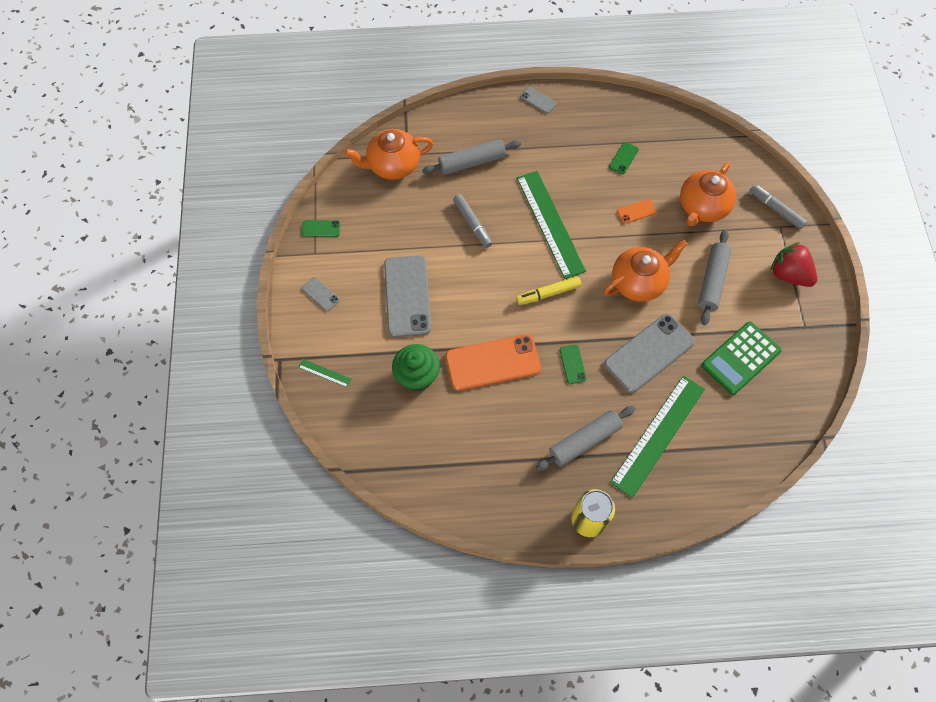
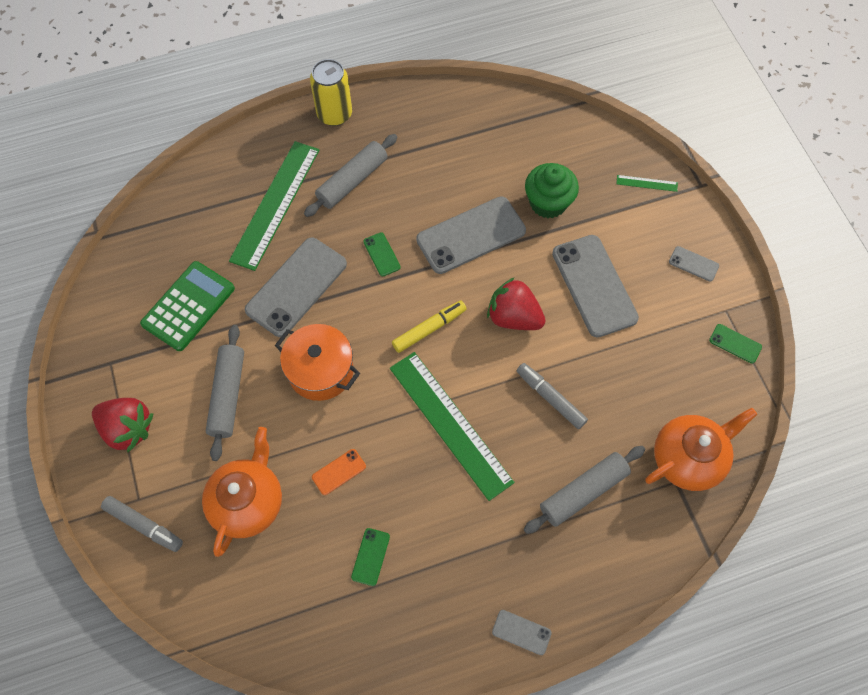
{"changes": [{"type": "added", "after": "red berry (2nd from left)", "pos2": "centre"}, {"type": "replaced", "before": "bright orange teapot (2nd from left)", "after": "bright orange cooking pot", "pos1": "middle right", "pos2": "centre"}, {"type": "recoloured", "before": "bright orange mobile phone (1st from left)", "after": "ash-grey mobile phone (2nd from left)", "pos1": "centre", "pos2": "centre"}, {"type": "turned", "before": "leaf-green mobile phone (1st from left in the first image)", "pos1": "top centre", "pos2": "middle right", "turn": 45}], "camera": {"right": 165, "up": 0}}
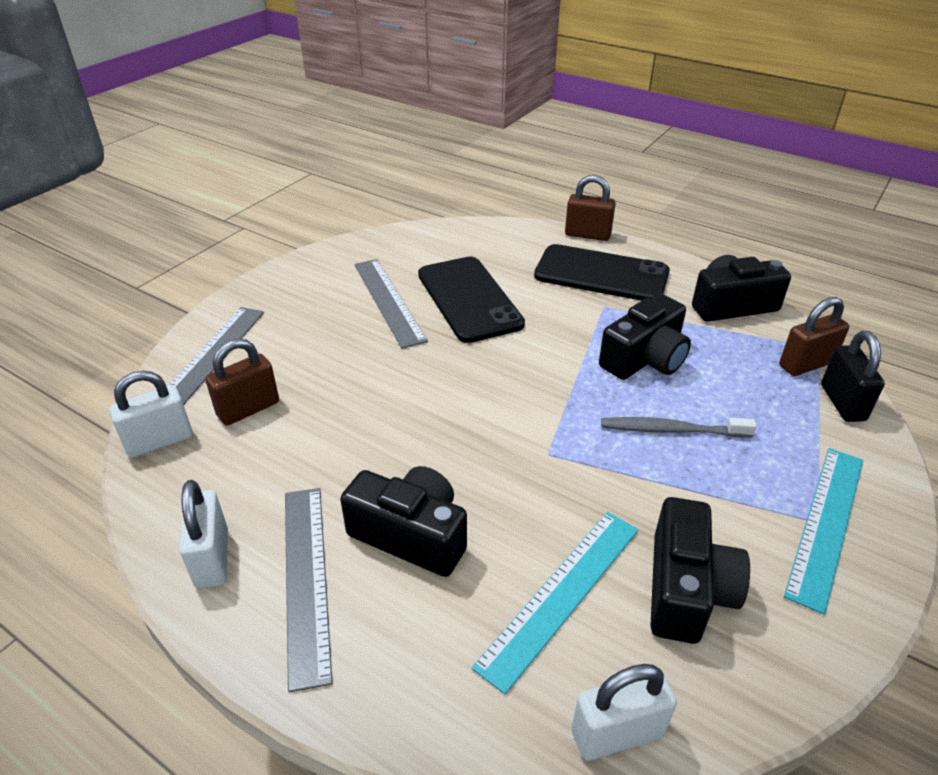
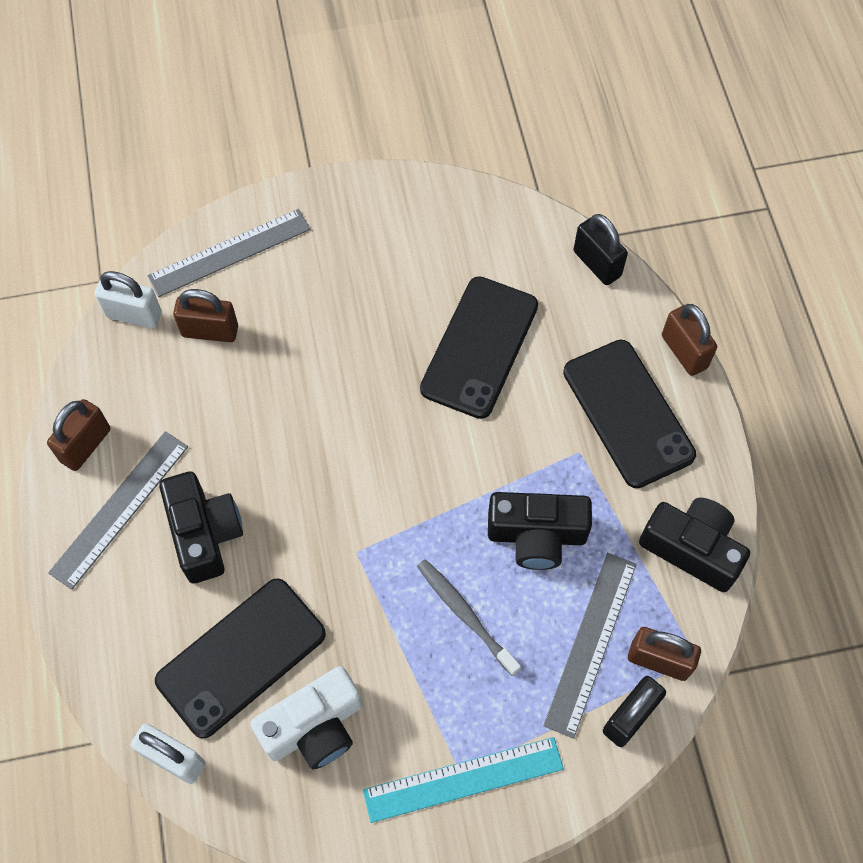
{"changes": [{"type": "added", "after": "ebony lock (1st from left)", "pos2": "top right"}, {"type": "moved", "before": "ash-grey straightedge (3rd from left)", "pos1": "centre", "pos2": "bottom right"}, {"type": "replaced", "before": "teal straightedge (1st from left)", "after": "ebony mobile phone (1st from left)", "pos1": "bottom centre", "pos2": "bottom left"}, {"type": "recoloured", "before": "pure white lock (2nd from left)", "after": "dark brown lock (1st from left)", "pos1": "bottom left", "pos2": "middle left"}, {"type": "recoloured", "before": "ebony camera (3rd from left)", "after": "pure white camera", "pos1": "bottom right", "pos2": "bottom centre"}], "camera": {"right": 45, "up": 25}}
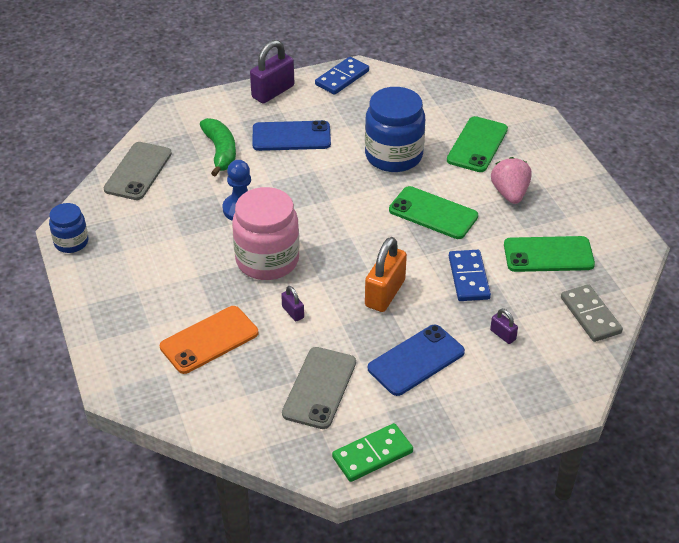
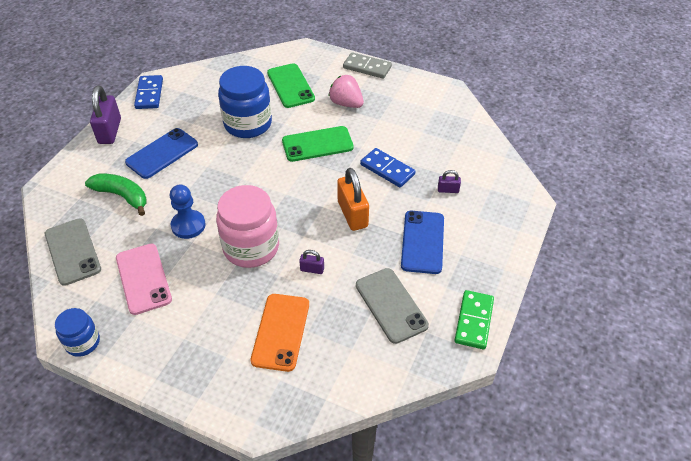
{"changes": [{"type": "removed", "before": "leaf-green mobile phone (3rd from left)", "pos1": "middle right"}, {"type": "added", "after": "rose-pink mobile phone", "pos2": "middle left"}, {"type": "moved", "before": "ash-grey domino tile", "pos1": "middle right", "pos2": "top centre"}], "camera": {"right": -45, "up": 5}}
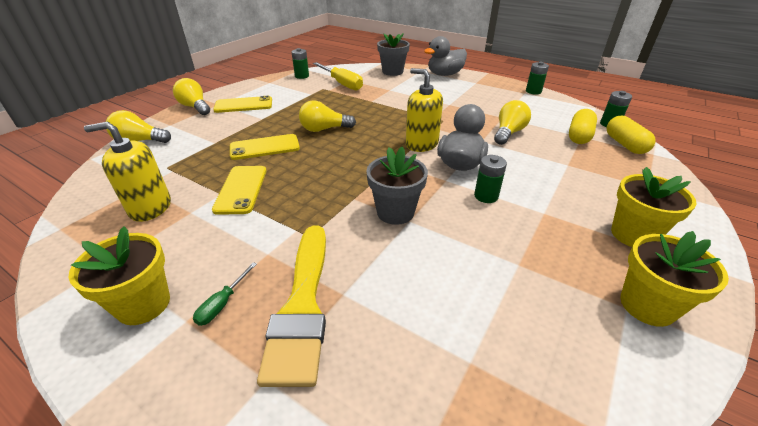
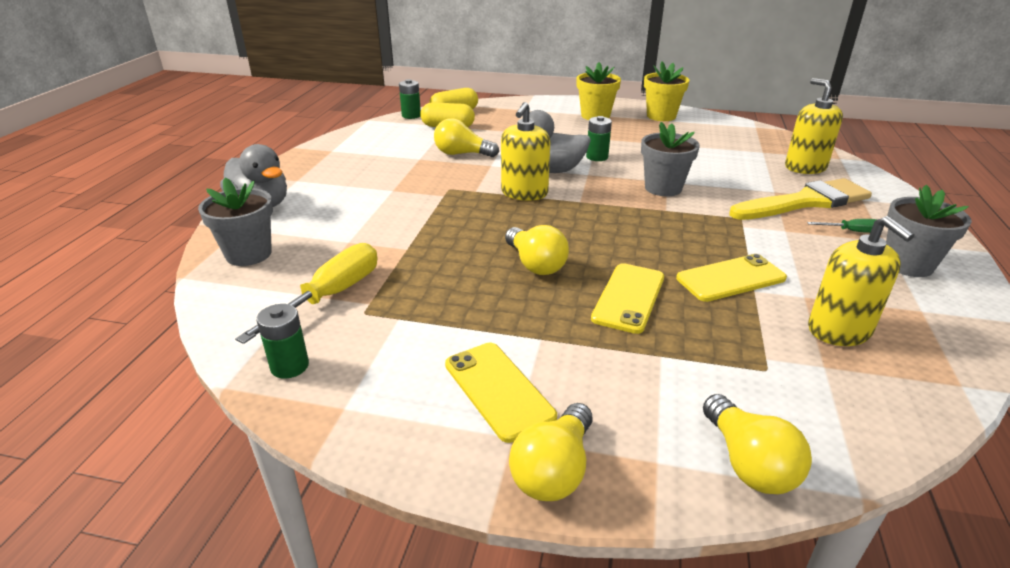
{"changes": [{"type": "removed", "before": "leaf-green power cell (3rd from left)", "pos1": "top right"}, {"type": "added", "after": "bright yellow soap dispenser (2nd from left)", "pos2": "top right"}, {"type": "recoloured", "before": "bright yellow flower pot (1st from left)", "after": "ash-grey flower pot (3rd from left)", "pos1": "middle left", "pos2": "middle right"}, {"type": "turned", "before": "bright yellow mobile phone (3rd from left in the first image)", "pos1": "centre", "pos2": "centre", "turn": 60}], "camera": {"right": -110, "up": -5}}
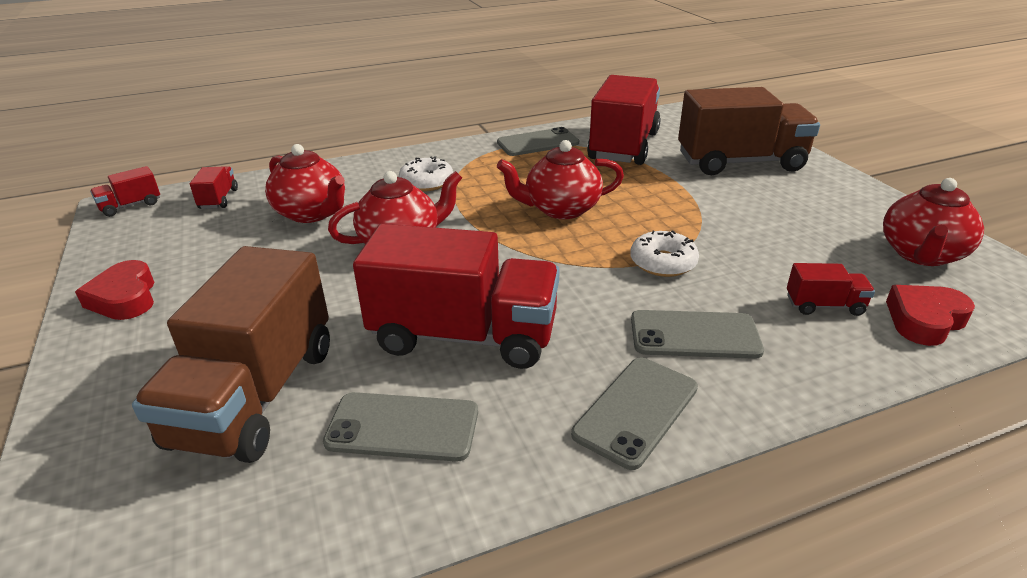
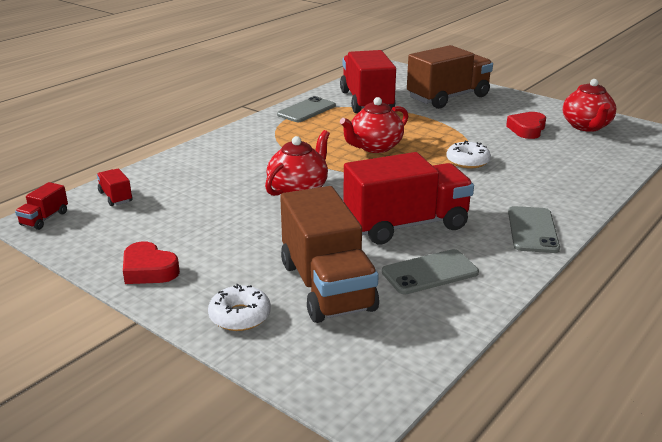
{"changes": [{"type": "removed", "before": "red teapot (1st from left)", "pos1": "top left"}, {"type": "removed", "before": "ash-grey mobile phone (4th from left)", "pos1": "middle right"}, {"type": "removed", "before": "red truck (5th from left)", "pos1": "middle right"}, {"type": "moved", "before": "pure white donut (1st from left)", "pos1": "top centre", "pos2": "bottom centre"}, {"type": "moved", "before": "red heart (2nd from left)", "pos1": "middle right", "pos2": "top right"}], "camera": {"right": -30, "up": -5}}
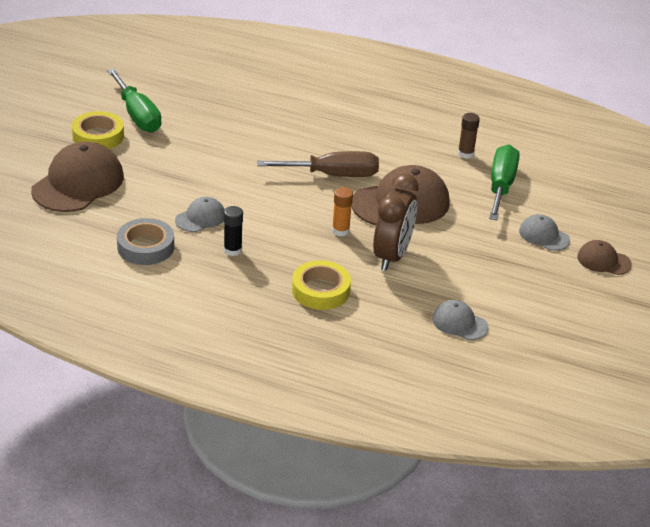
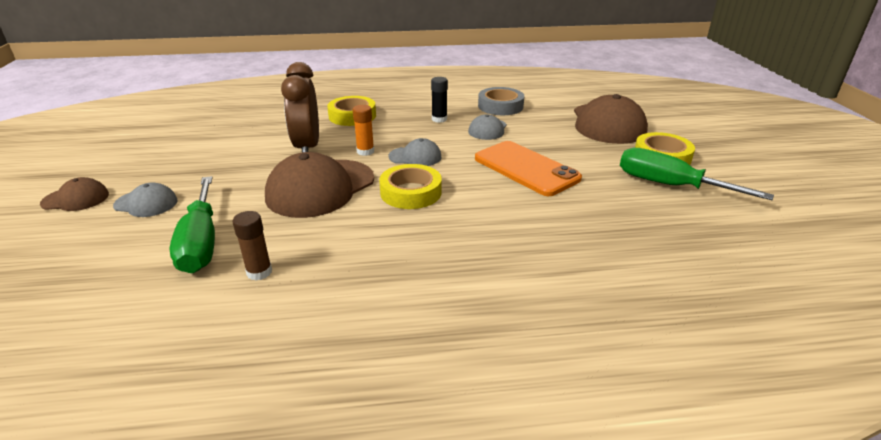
{"changes": [{"type": "added", "after": "bright orange mobile phone", "pos2": "centre"}, {"type": "moved", "before": "ash-grey peaked cap (2nd from left)", "pos1": "middle right", "pos2": "centre"}, {"type": "replaced", "before": "dark brown flat screwdriver", "after": "bright yellow roll of tape (2nd from left)", "pos1": "top centre", "pos2": "centre"}], "camera": {"right": 155, "up": -5}}
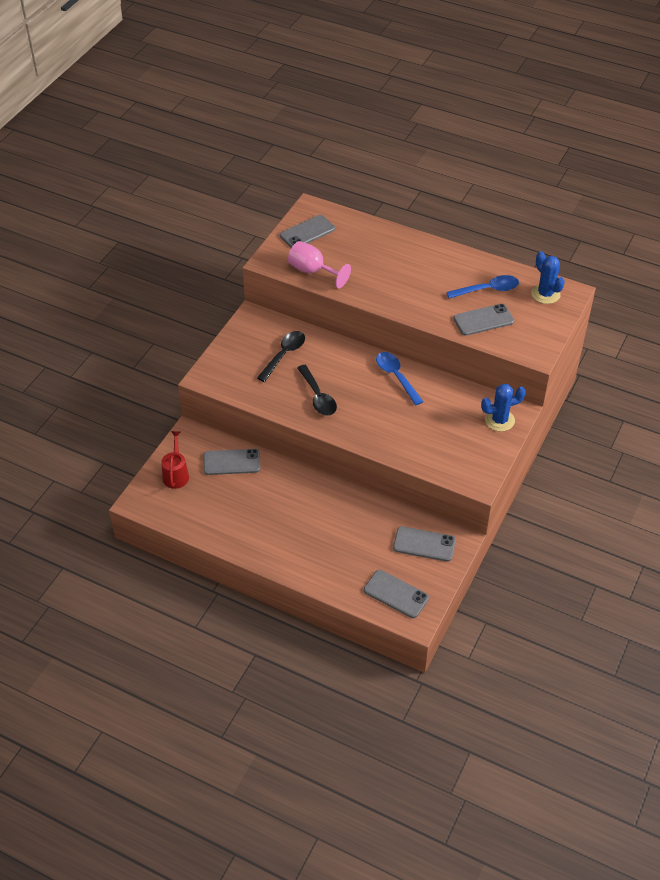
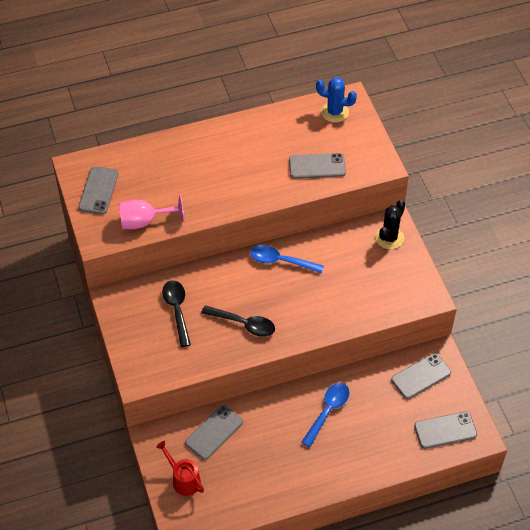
{"changes": [{"type": "moved", "before": "blue tablespoon (2nd from left)", "pos1": "top right", "pos2": "bottom centre"}, {"type": "recoloured", "before": "blue saguaro cactus (1st from left)", "after": "ebony saguaro cactus", "pos1": "middle right", "pos2": "middle right"}, {"type": "turned", "before": "ash-grey mobile phone (5th from left in the first image)", "pos1": "middle right", "pos2": "top centre", "turn": 60}], "camera": {"right": -45, "up": 5}}
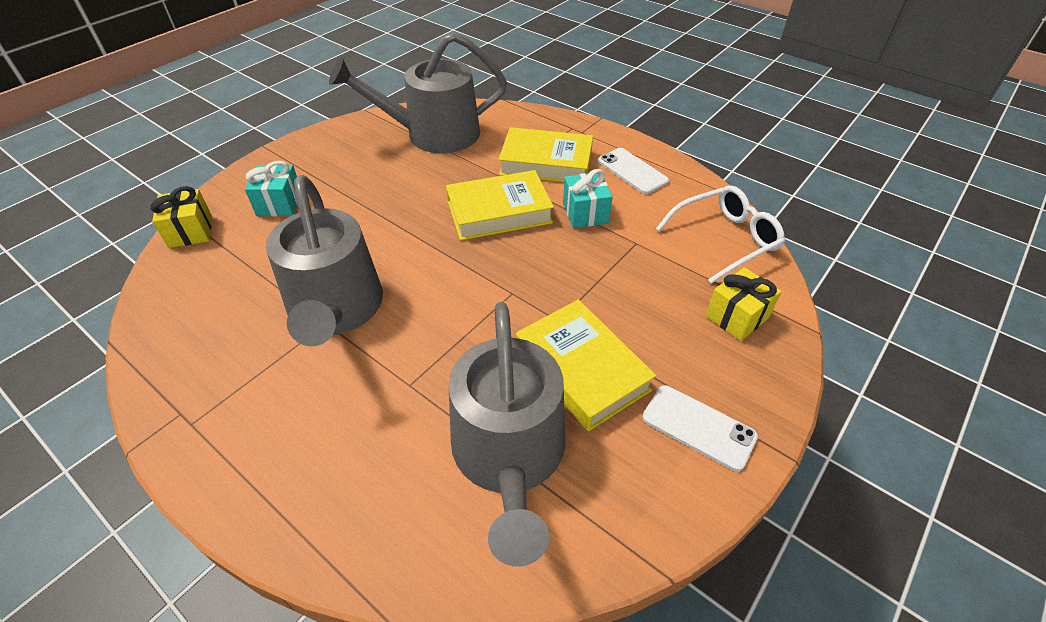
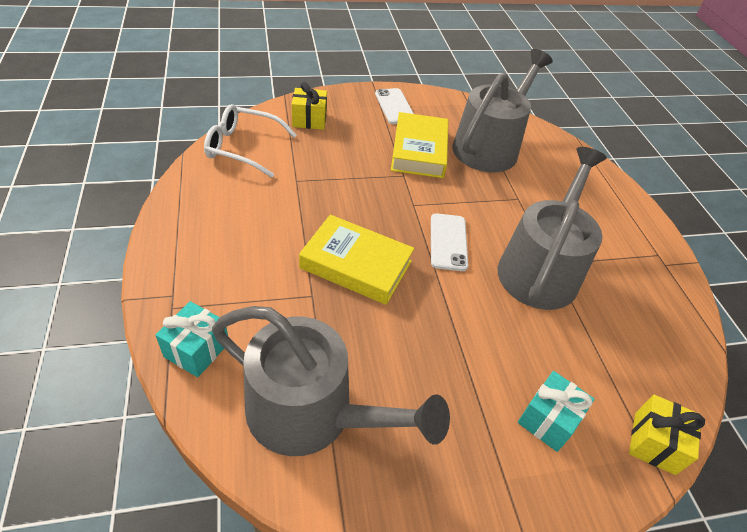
{"changes": [{"type": "removed", "before": "bright yellow hardcover (2nd from left)", "pos1": "top centre"}, {"type": "moved", "before": "teal gift (2nd from left in the first image)", "after": "teal gift (1st from left)", "pos1": "top centre", "pos2": "middle left"}, {"type": "moved", "before": "pure white mobile phone (1st from left in the first image)", "after": "pure white mobile phone (2nd from left)", "pos1": "top centre", "pos2": "centre"}], "camera": {"right": -145, "up": 0}}
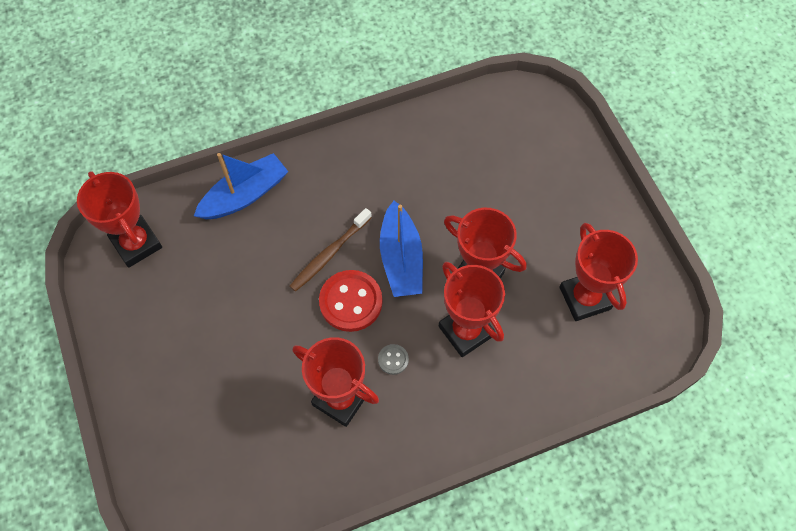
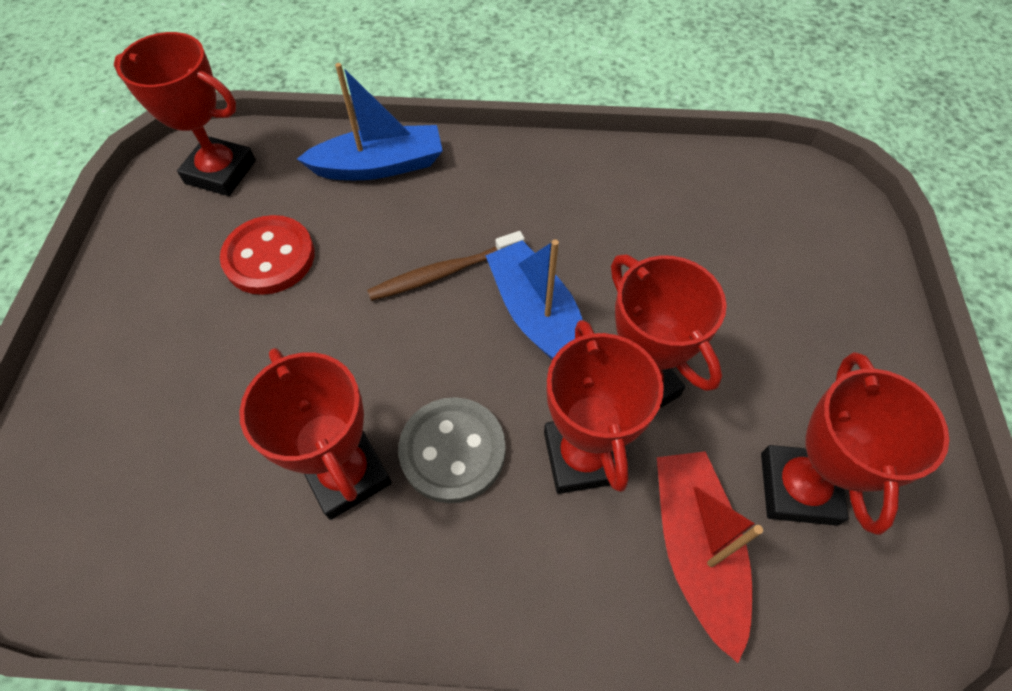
{"changes": [{"type": "added", "after": "red sailboat", "pos2": "bottom right"}, {"type": "moved", "before": "red sewing button", "pos1": "centre", "pos2": "middle left"}, {"type": "turned", "before": "red award cup (1st from left)", "pos1": "middle left", "pos2": "top left", "turn": -60}, {"type": "turned", "before": "blue sailboat (2nd from left)", "pos1": "centre", "pos2": "centre", "turn": 135}, {"type": "resized", "before": "ash-grey sewing button", "pos1": "bottom centre", "pos2": "centre", "scale": 2.12}], "camera": {"right": 25, "up": -5}}
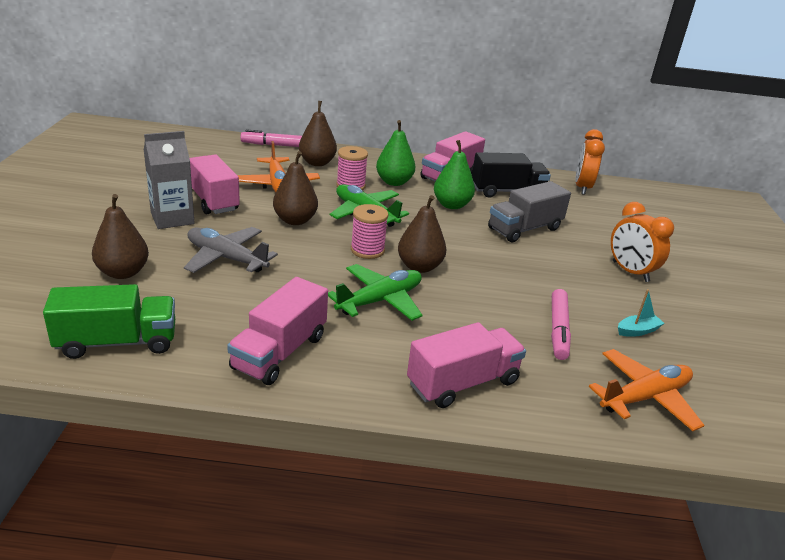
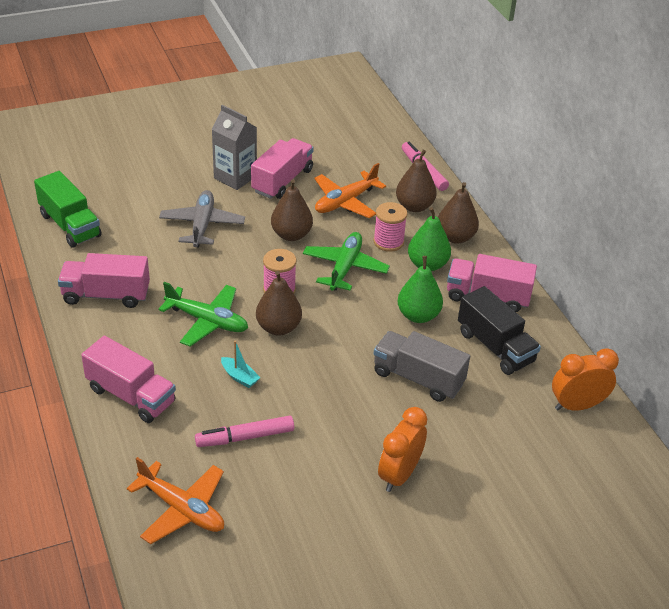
{"changes": [{"type": "moved", "before": "dark brown pear fruit (1st from left in the first image)", "after": "dark brown pear fruit (4th from left)", "pos1": "middle left", "pos2": "middle right"}, {"type": "moved", "before": "teal sailboat", "pos1": "middle right", "pos2": "centre"}], "camera": {"right": 65, "up": 10}}
